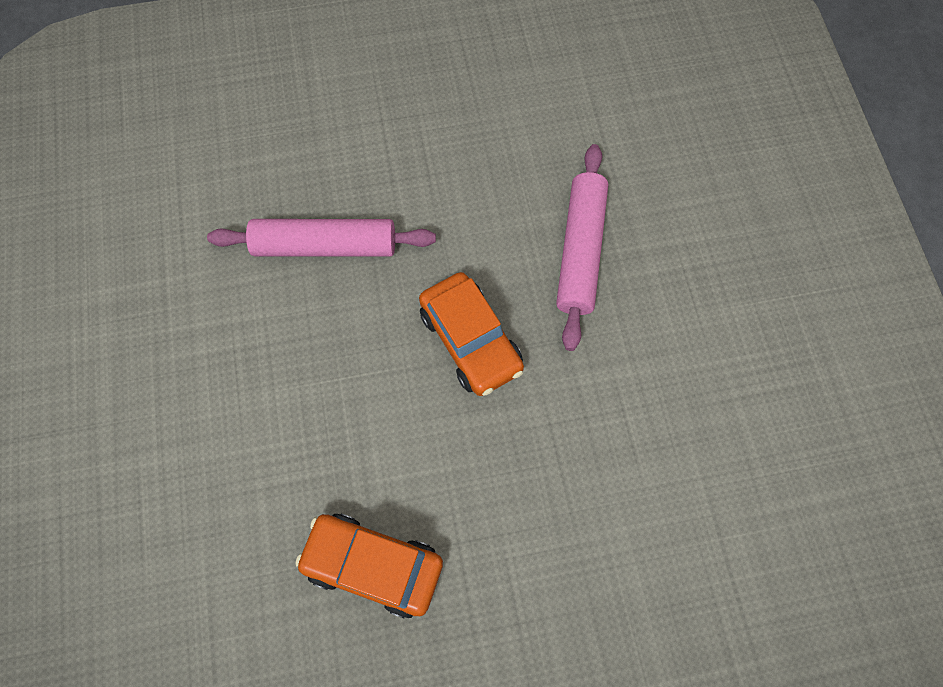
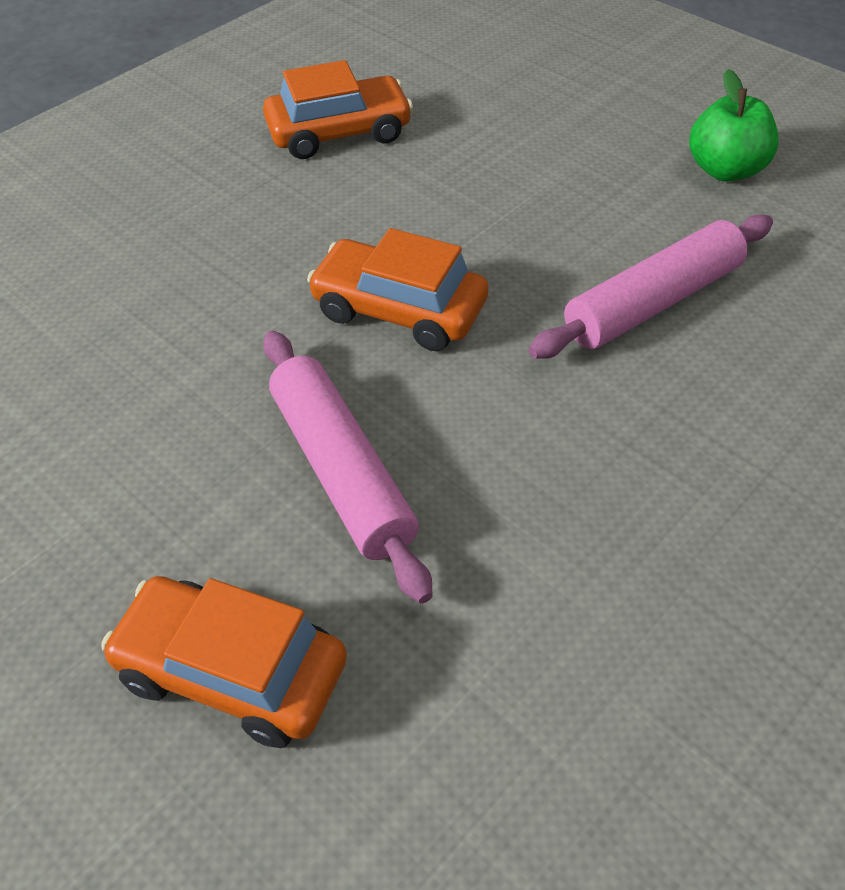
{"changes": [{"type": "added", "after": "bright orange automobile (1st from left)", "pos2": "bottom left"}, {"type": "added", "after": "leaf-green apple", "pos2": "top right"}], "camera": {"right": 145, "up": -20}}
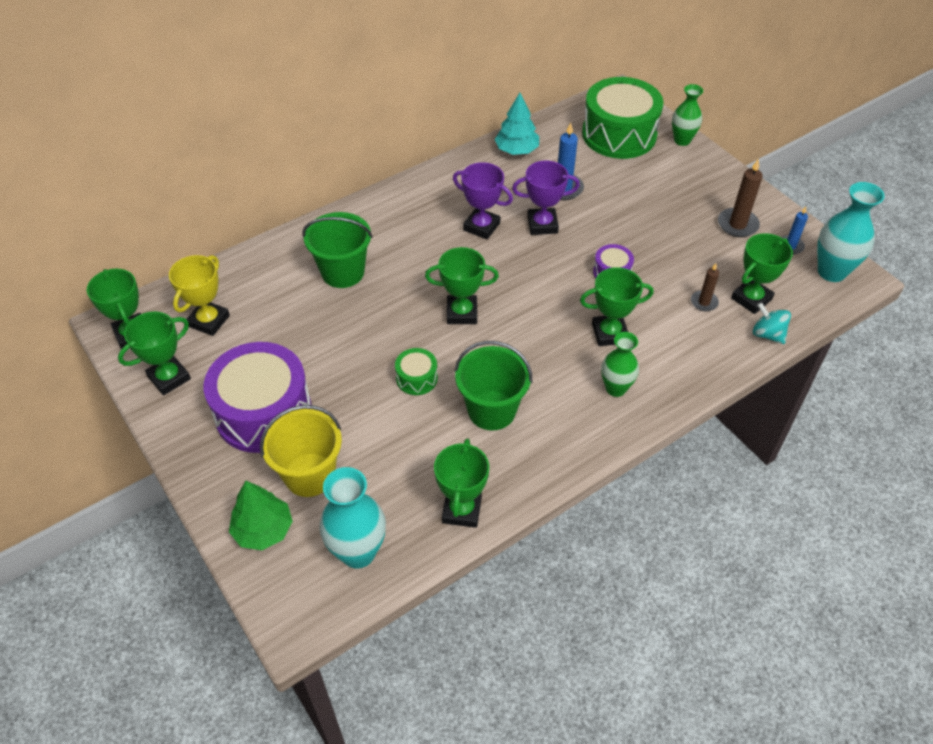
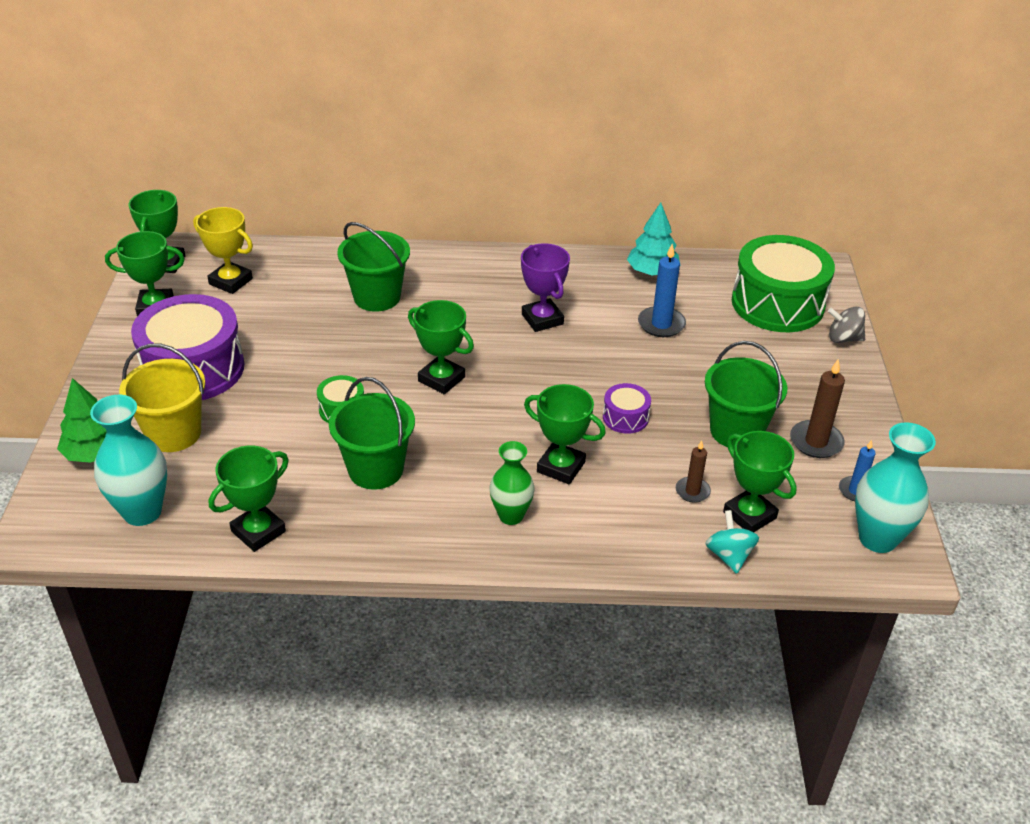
{"changes": [{"type": "removed", "before": "violet award cup (2nd from left)", "pos1": "top centre"}, {"type": "added", "after": "leaf-green pail (3rd from left)", "pos2": "middle right"}, {"type": "replaced", "before": "leaf-green vase (2nd from left)", "after": "ash-grey spinning top", "pos1": "top right", "pos2": "middle right"}, {"type": "turned", "before": "bright yellow award cup", "pos1": "middle left", "pos2": "top left", "turn": 60}, {"type": "turned", "before": "leaf-green award cup (6th from left)", "pos1": "middle right", "pos2": "middle right", "turn": 60}], "camera": {"right": 35, "up": -10}}
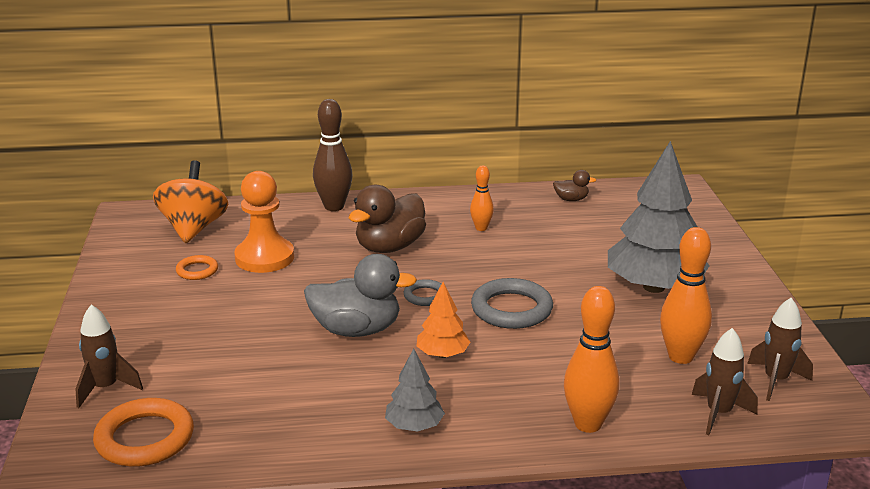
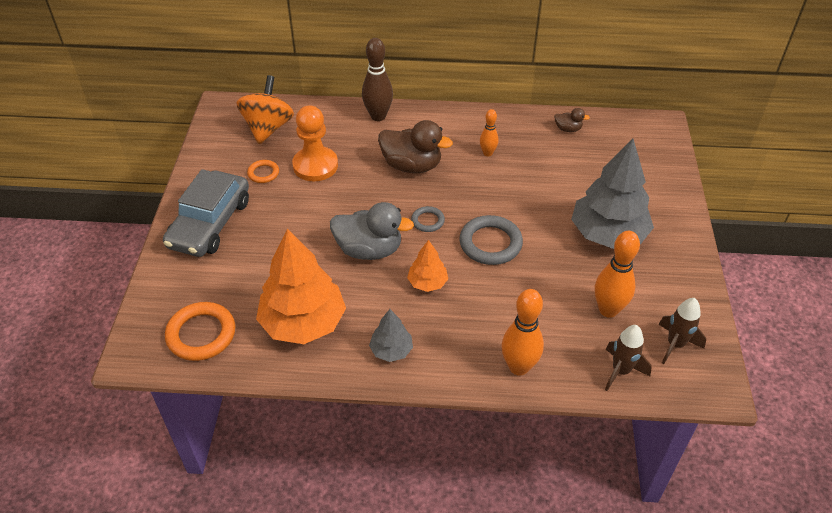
{"changes": [{"type": "removed", "before": "dark brown spaceship (1st from left)", "pos1": "bottom left"}, {"type": "added", "after": "ash-grey automobile", "pos2": "middle left"}, {"type": "added", "after": "bright orange toy tree (1st from left)", "pos2": "centre"}, {"type": "turned", "before": "dark brown rubber duck (1st from left)", "pos1": "centre", "pos2": "top centre", "turn": -120}], "camera": {"right": 10, "up": 20}}
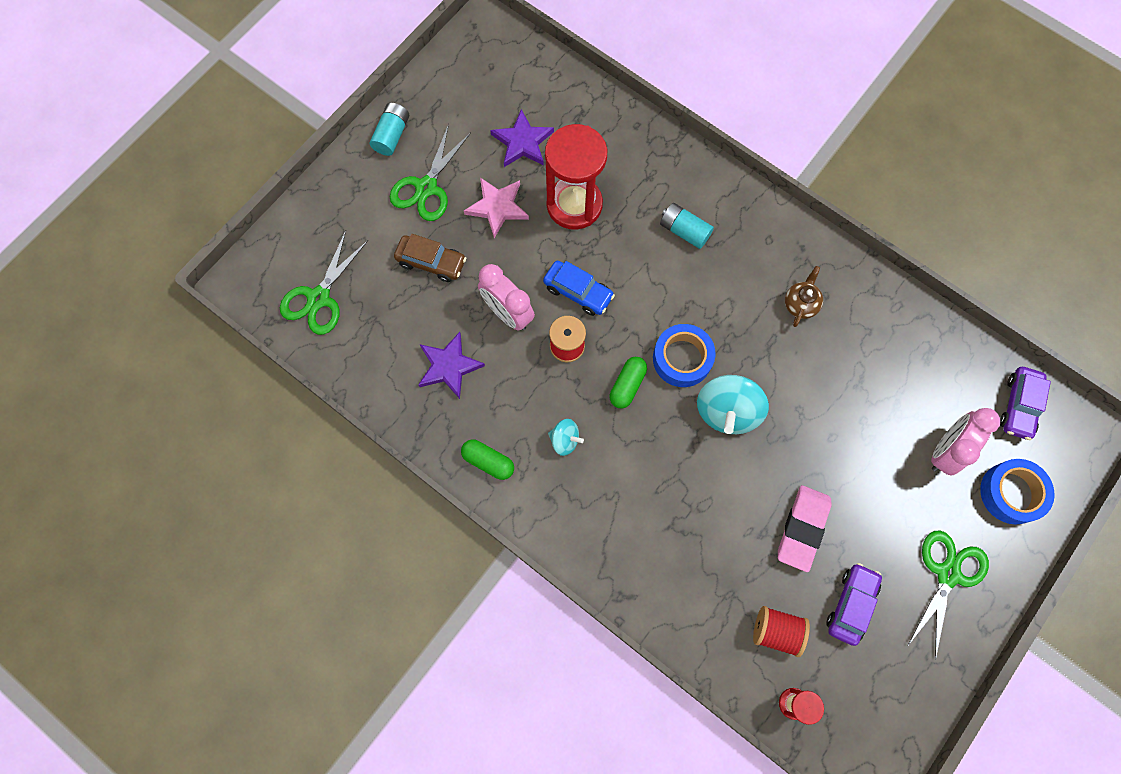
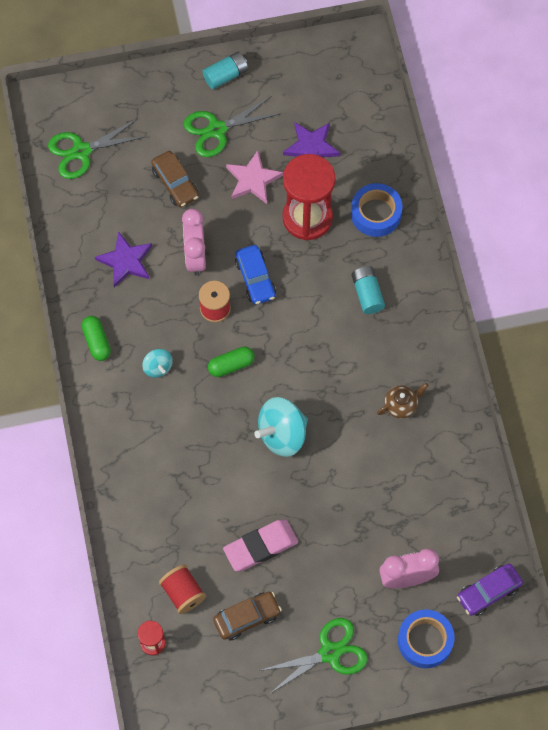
{"changes": [{"type": "moved", "before": "blue roll of tape (1st from left)", "pos1": "centre", "pos2": "top right"}, {"type": "recoloured", "before": "violet automobile (1st from left)", "after": "dark brown automobile (2nd from left)", "pos1": "bottom right", "pos2": "bottom centre"}], "camera": {"right": 40, "up": -5}}
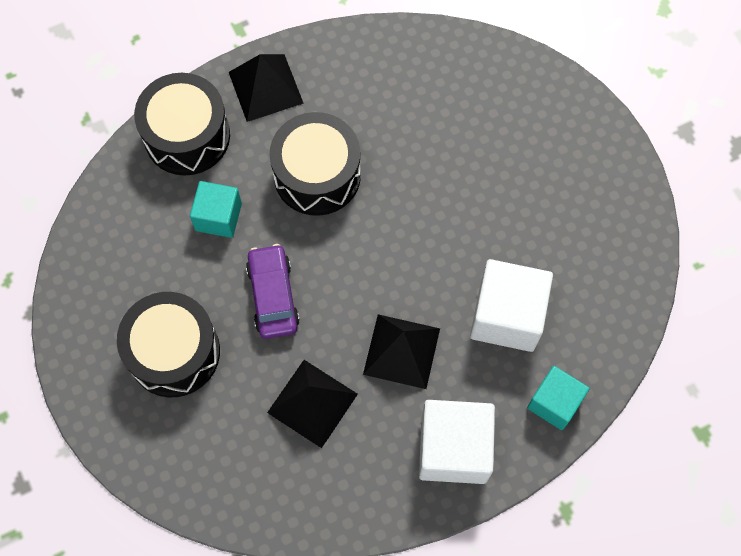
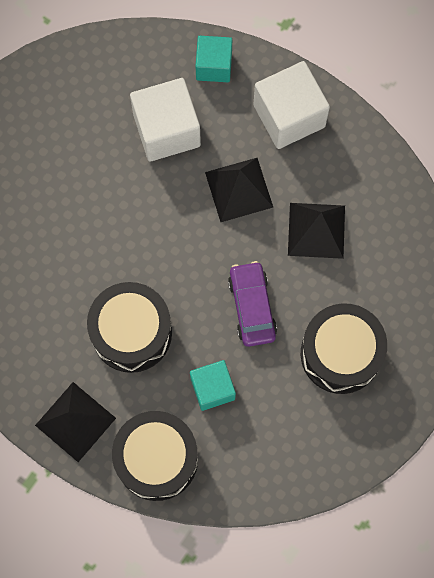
{"changes": [{"type": "turned", "before": "violet automobile", "pos1": "centre", "pos2": "centre", "turn": 120}], "camera": {"right": -120, "up": 5}}
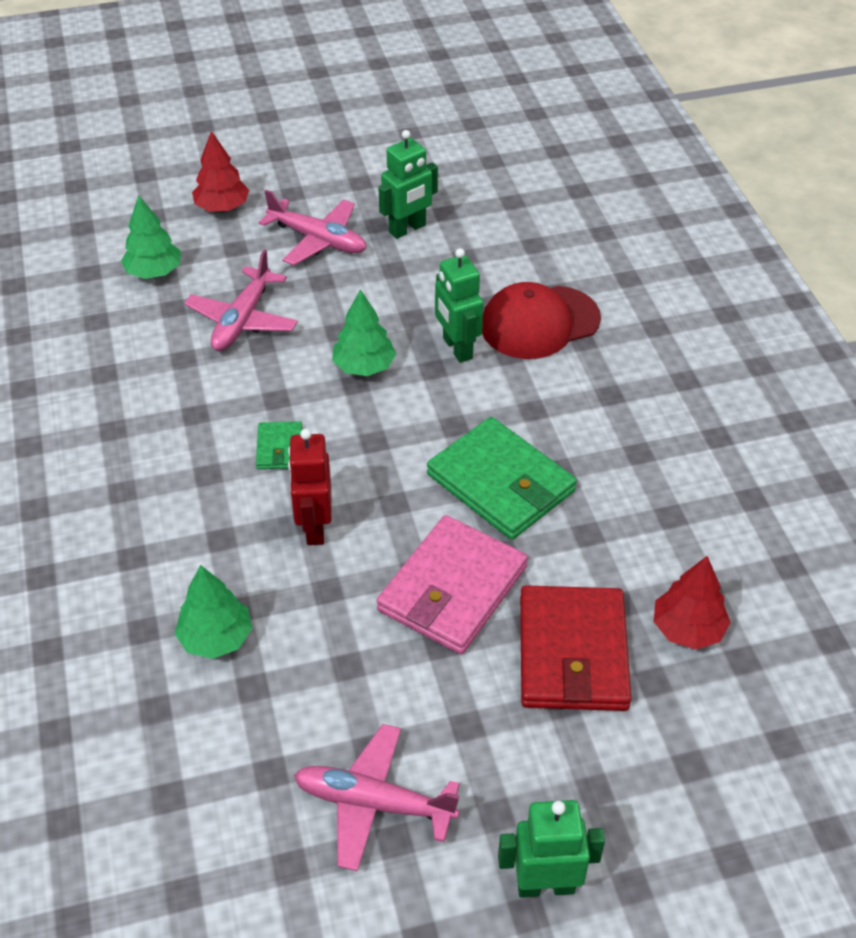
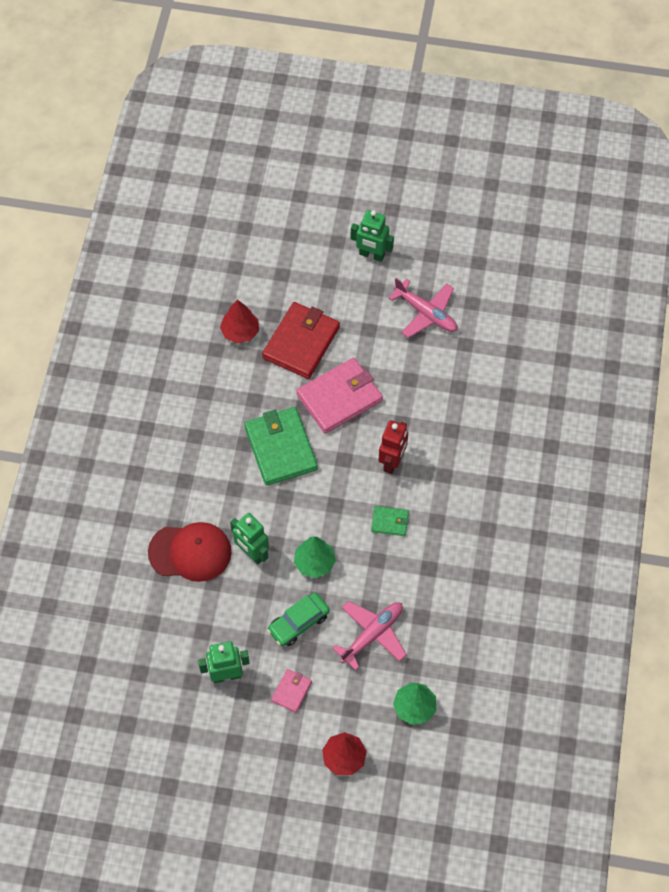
{"changes": [{"type": "removed", "before": "leaf-green toy tree (2nd from left)", "pos1": "middle left"}, {"type": "added", "after": "leaf-green automobile", "pos2": "bottom centre"}, {"type": "replaced", "before": "rose-pink aeroplane (2nd from left)", "after": "rose-pink card wallet (1st from left)", "pos1": "top centre", "pos2": "bottom centre"}, {"type": "turned", "before": "leaf-green card wallet (1st from left in the first image)", "pos1": "middle left", "pos2": "centre", "turn": 75}, {"type": "turned", "before": "leaf-green robot (2nd from left)", "pos1": "top centre", "pos2": "centre", "turn": 135}], "camera": {"right": -155, "up": 15}}
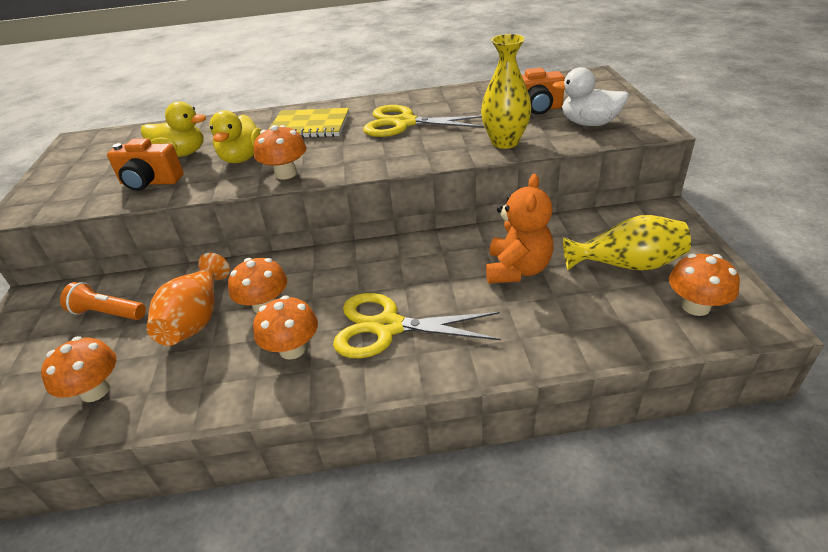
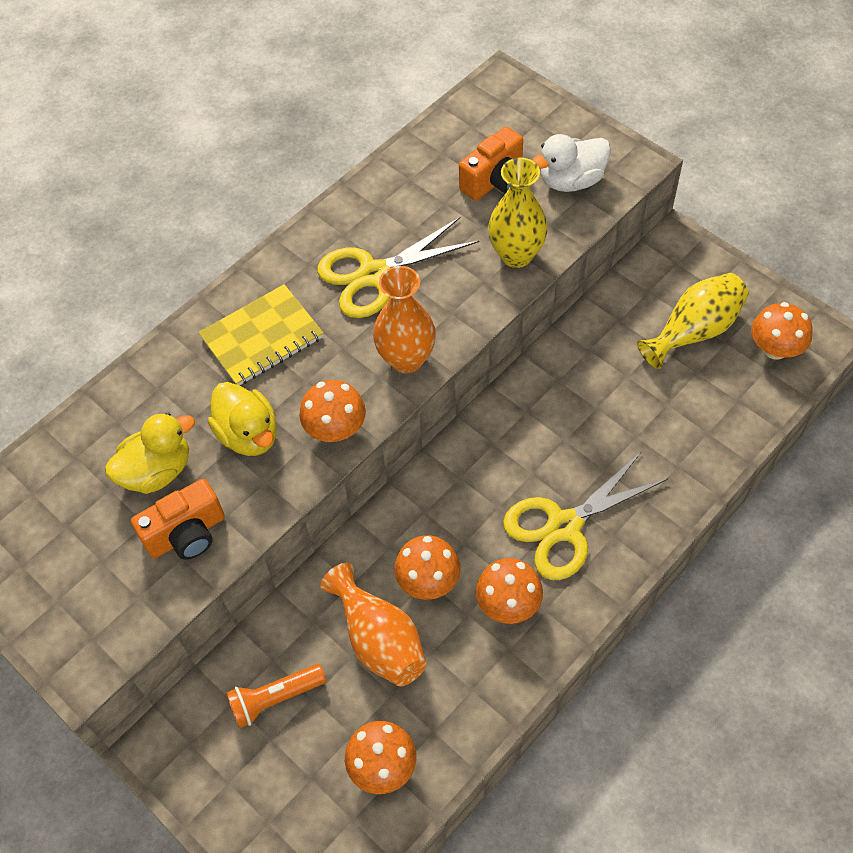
{"changes": [{"type": "removed", "before": "bright orange teddy", "pos1": "centre"}, {"type": "added", "after": "bright orange vase (2nd from left)", "pos2": "centre"}], "camera": {"right": -40, "up": 20}}
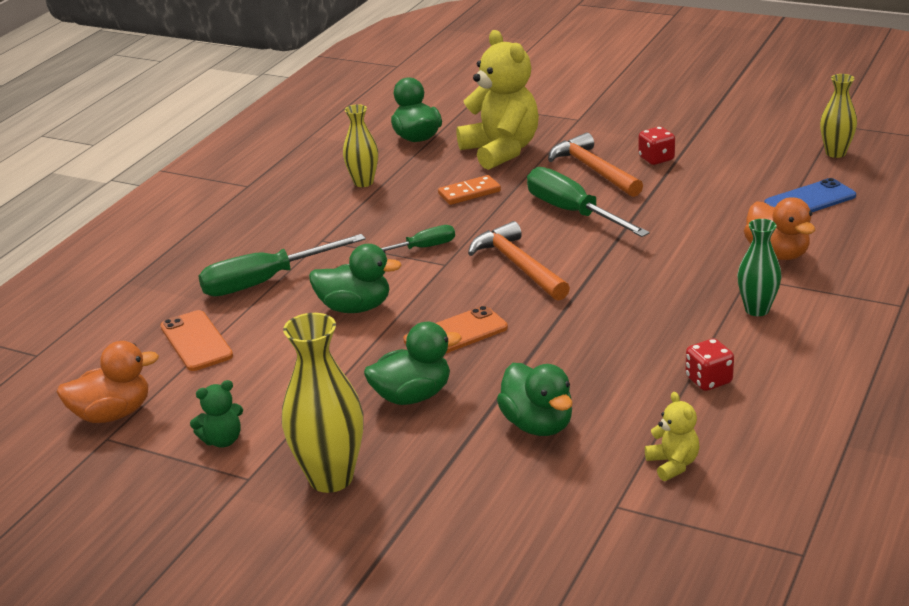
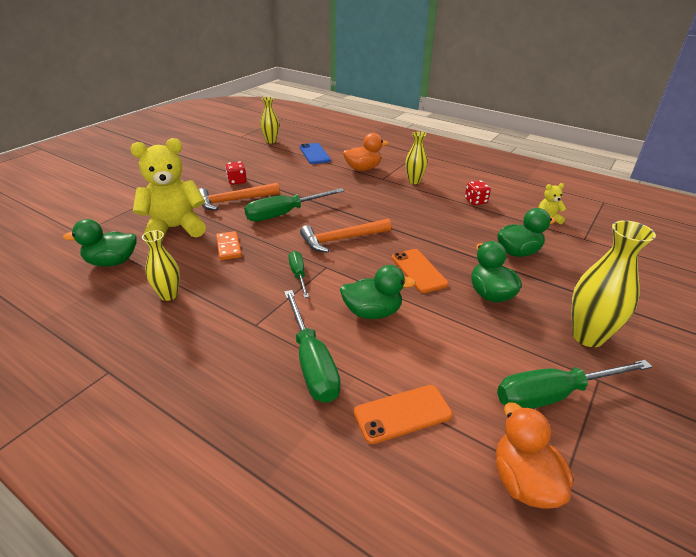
{"changes": [{"type": "replaced", "before": "leaf-green teddy", "after": "leaf-green flat screwdriver (4th from left)", "pos1": "bottom left", "pos2": "bottom right"}, {"type": "recoloured", "before": "leaf-green vase", "after": "bright yellow vase (3rd from left)", "pos1": "middle right", "pos2": "top centre"}, {"type": "turned", "before": "leaf-green rubber duck (1st from left in the first image)", "pos1": "centre", "pos2": "centre", "turn": 75}], "camera": {"right": -85, "up": 5}}
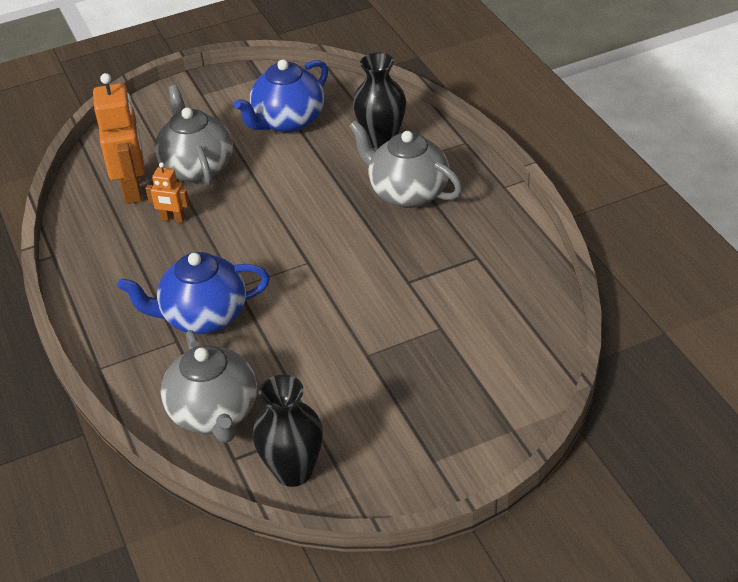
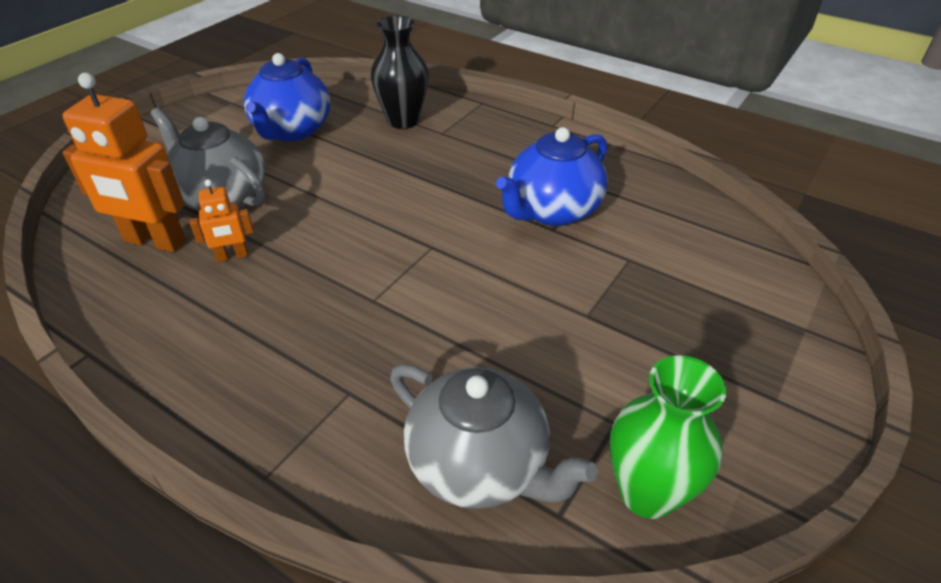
{"changes": [{"type": "removed", "before": "ash-grey teapot (3rd from left)", "pos1": "top centre"}, {"type": "moved", "before": "blue teapot (1st from left in the first image)", "after": "blue teapot (2nd from left)", "pos1": "middle left", "pos2": "top centre"}, {"type": "recoloured", "before": "ebony vase (1st from left)", "after": "leaf-green vase", "pos1": "bottom centre", "pos2": "bottom right"}, {"type": "turned", "before": "bright orange robot (1st from left)", "pos1": "top left", "pos2": "top left", "turn": 150}], "camera": {"right": -35, "up": 0}}
